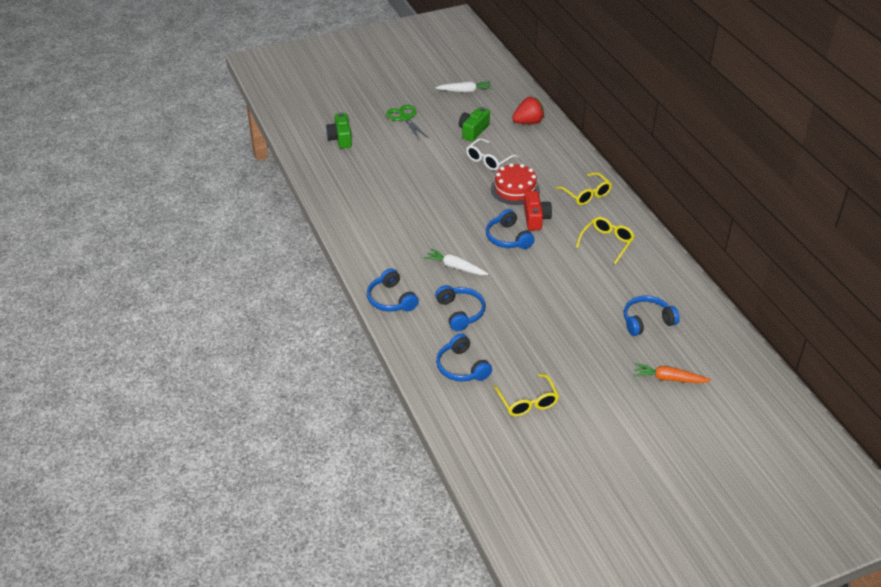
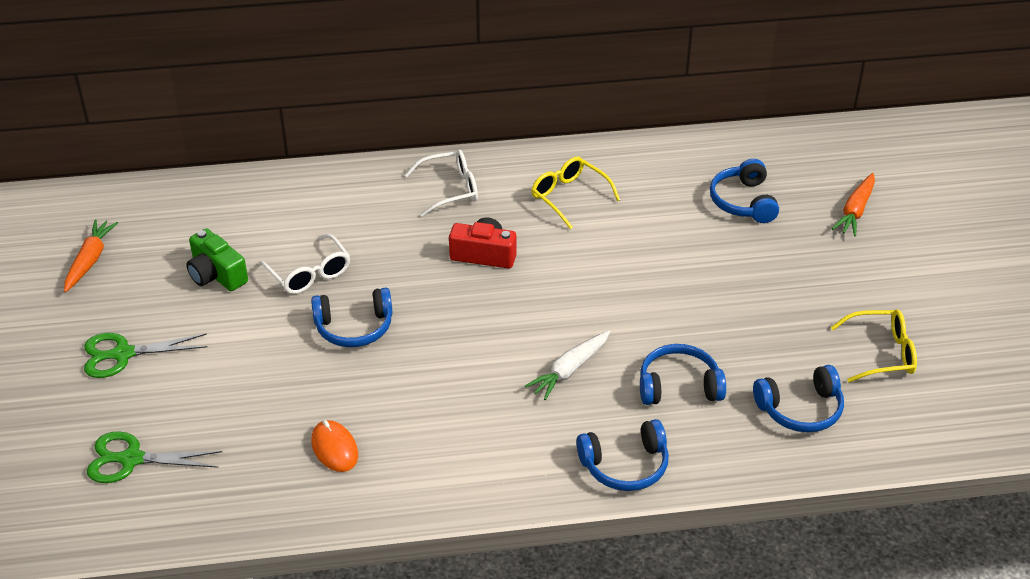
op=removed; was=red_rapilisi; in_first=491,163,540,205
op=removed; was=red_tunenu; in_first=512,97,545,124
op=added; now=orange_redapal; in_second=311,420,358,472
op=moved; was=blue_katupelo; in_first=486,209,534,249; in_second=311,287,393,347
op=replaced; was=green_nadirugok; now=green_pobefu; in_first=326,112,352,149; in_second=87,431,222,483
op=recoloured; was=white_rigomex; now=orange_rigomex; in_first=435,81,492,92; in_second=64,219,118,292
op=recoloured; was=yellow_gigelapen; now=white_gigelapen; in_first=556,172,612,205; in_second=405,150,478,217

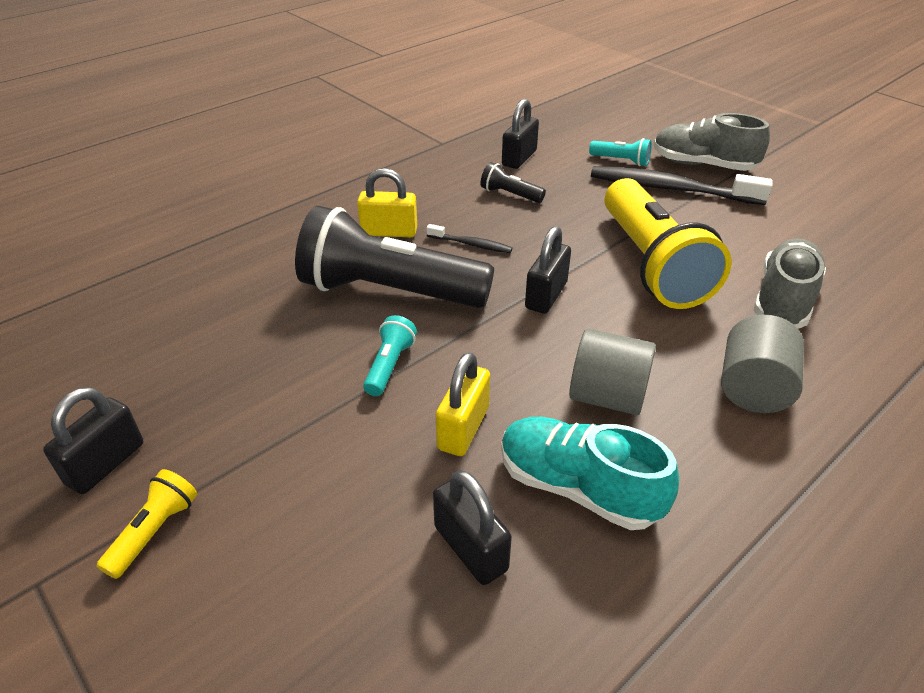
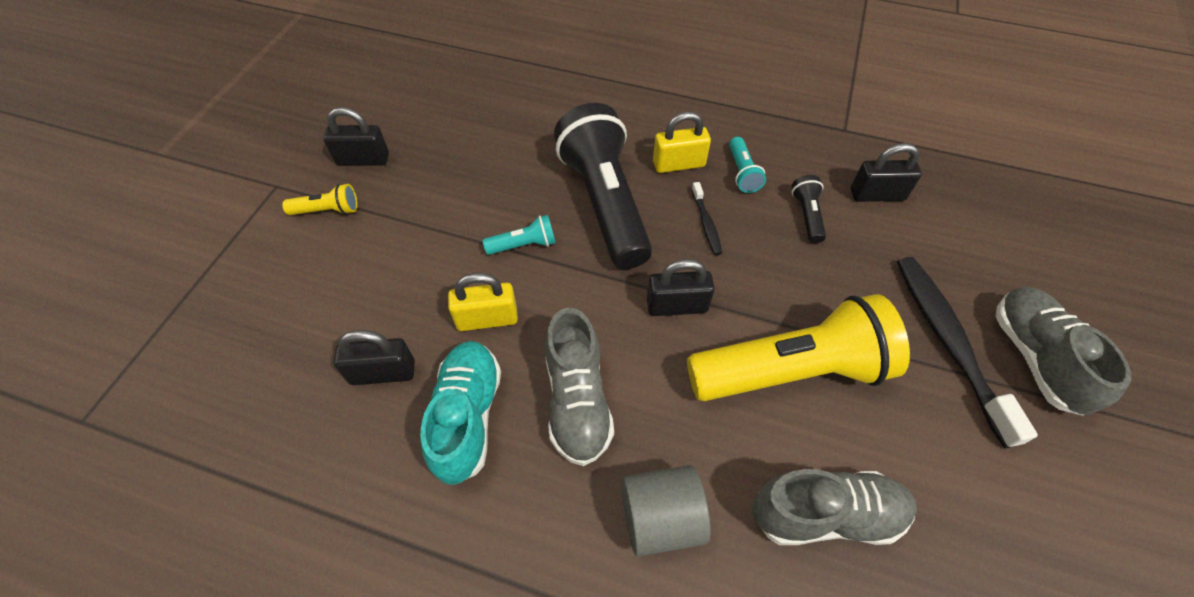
op=moved; was=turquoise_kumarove; in_first=589,138,652,166; in_second=729,137,766,193
op=replaced; was=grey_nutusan; now=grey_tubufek; in_first=569,329,656,415; in_second=545,308,614,466
op=turned; was=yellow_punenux; in_first=357,168,417,237; in_second=653,112,711,173; clockwise=-75
op=turned; was=black_punenux; in_first=433,470,512,585; in_second=334,330,415,385; clockwise=60
op=turned; was=yellow_kumarove; in_first=604,178,732,309; in_second=687,294,910,401; clockwise=-150

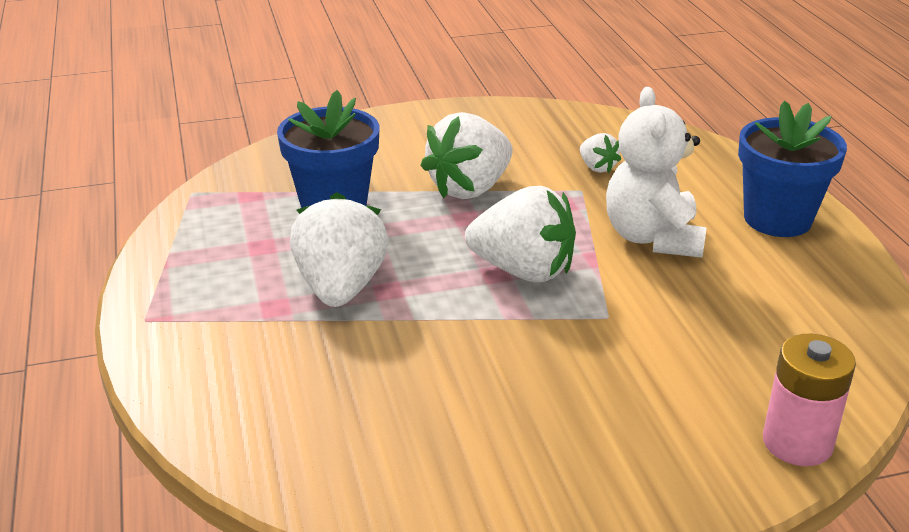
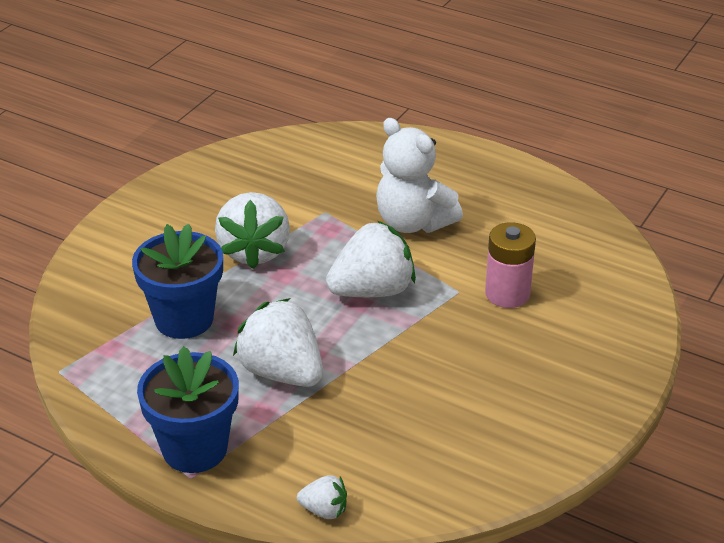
op=moved; was=white_tunenu; in_first=580,133,621,173; in_second=297,475,347,519
op=moved; was=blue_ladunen; in_first=738,101,847,237; in_second=137,346,239,473
op=moved; was=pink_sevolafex; in_first=763,334,856,466; in_second=485,222,536,308

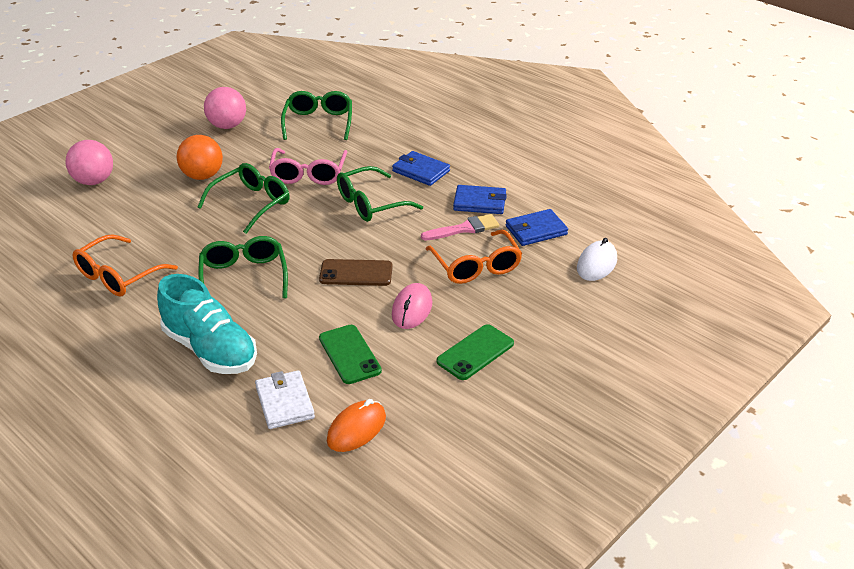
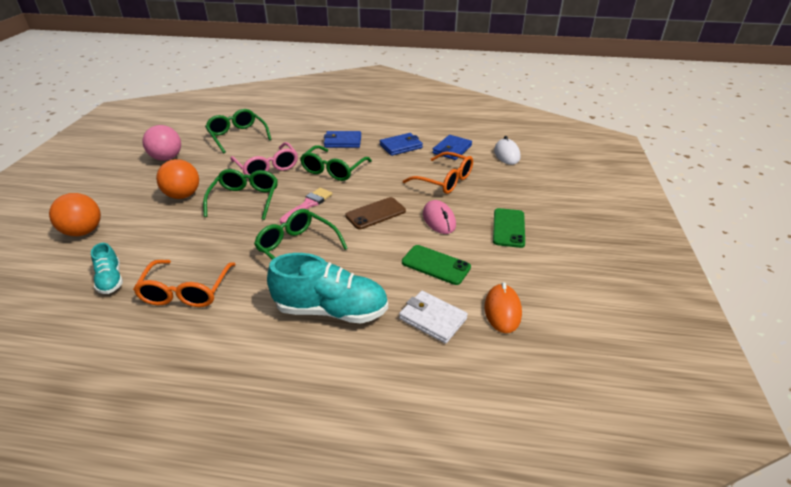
op=added; now=turquoise_tubufek; in_second=91,243,123,294
op=moved; was=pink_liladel; in_first=421,214,499,240; in_second=279,188,332,224
op=recoloured; was=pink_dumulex; now=orange_dumulex; in_first=65,140,113,185; in_second=49,193,101,236

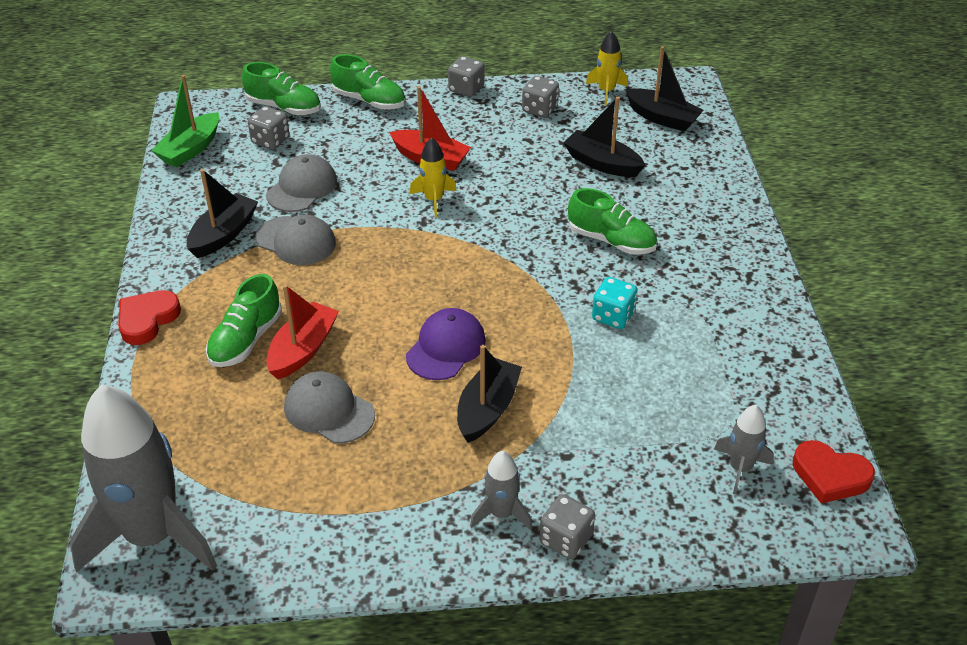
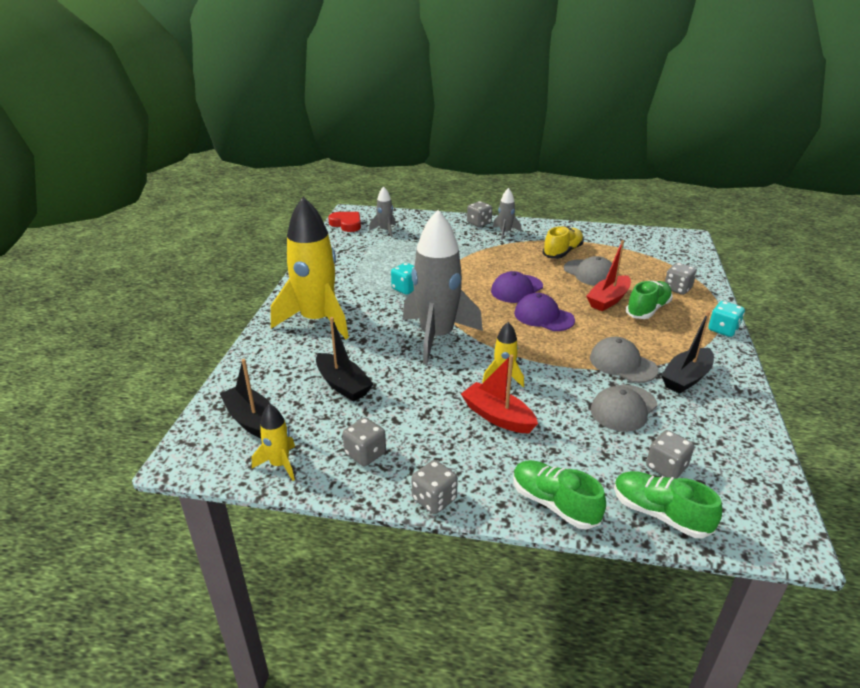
op=removed; was=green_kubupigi; in_first=151,75,219,167
op=removed; was=black_kubupigi; in_first=457,345,522,443
op=removed; was=green_tubufek; in_first=568,188,657,255
op=added; now=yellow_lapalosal; in_second=271,197,349,339
op=added; now=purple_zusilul; in_second=514,293,575,331
op=added; now=yellow_tubufek; in_second=543,226,584,259
op=added; now=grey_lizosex; in_second=665,263,697,295
op=moved; was=grey_lapalosal; in_first=70,385,217,573; in_second=403,210,483,365
op=replaced; was=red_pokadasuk; now=turquoise_lizosex; in_first=118,290,181,345; in_second=708,301,745,337

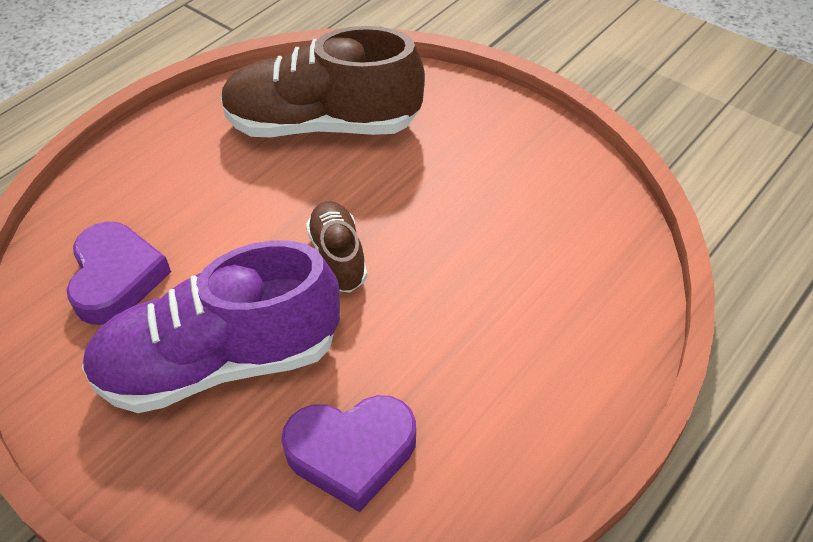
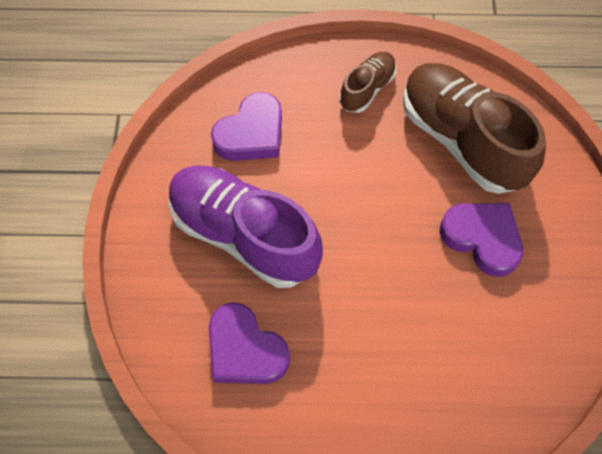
op=added; now=purple_pokadasuk; in_second=440,203,523,277
op=moved; was=brown_tubufek; in_first=306,201,367,292; in_second=339,52,397,113

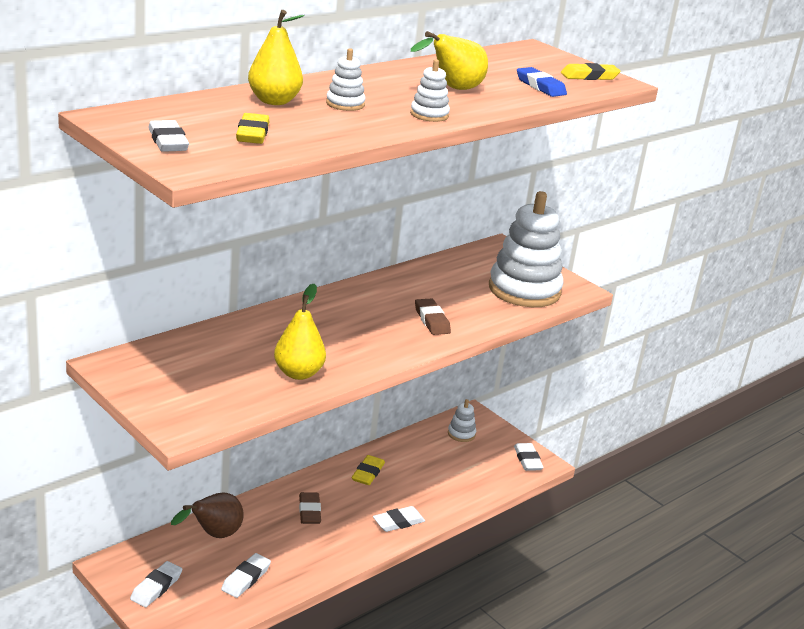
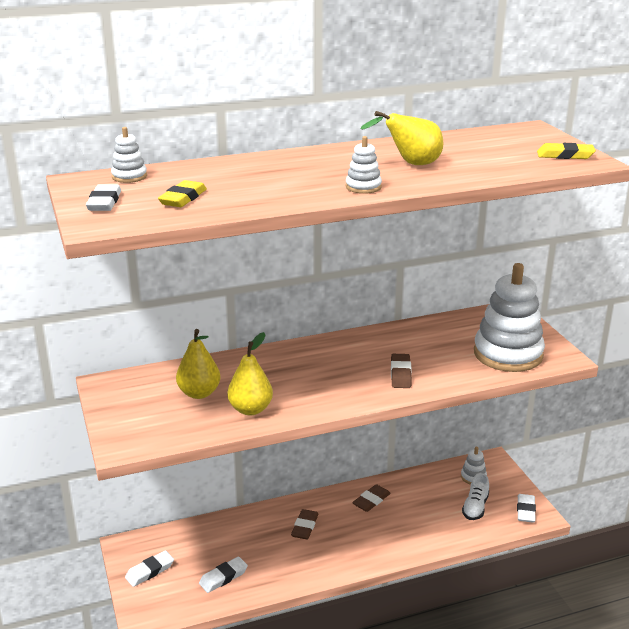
op=removed; was=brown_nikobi; in_first=171,492,244,538
op=removed; was=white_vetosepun; in_first=373,506,425,532
op=removed; was=blue_vetosepun; in_first=517,67,567,97
op=added; now=white_tubufek; in_second=462,473,489,520
op=moved; was=yellow_nikobi; in_first=248,10,304,105; in_second=176,329,221,399
op=moved; was=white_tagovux; in_first=326,48,366,111; in_second=111,127,147,183
op=recoloured; was=yellow_vetosepun; now=brown_vetosepun; in_first=352,455,385,485; in_second=352,484,391,512

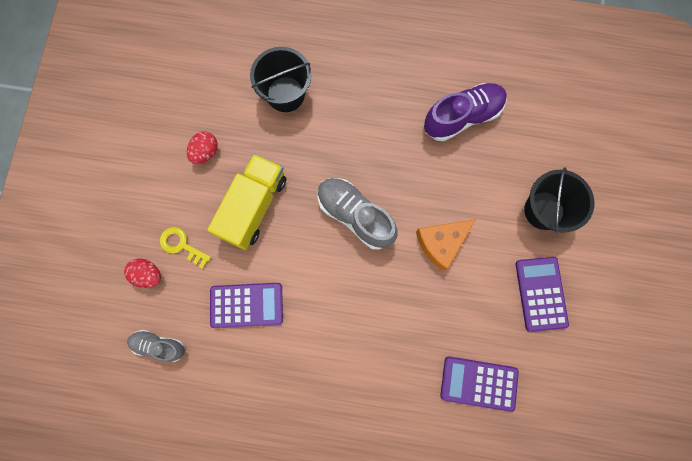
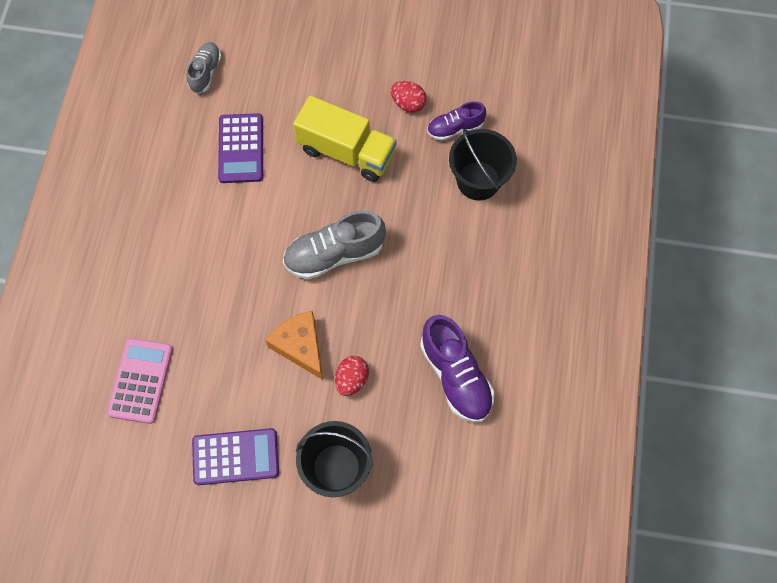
op=removed; was=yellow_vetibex; in_first=160,227,211,268
op=added; now=purple_tubufek; in_second=427,101,486,141
op=moved; was=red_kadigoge; in_first=124,258,161,288; in_second=335,356,369,396
op=recoloured; was=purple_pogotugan; now=pink_pogotugan; in_first=440,356,519,412; in_second=107,338,173,424
op=turned; was=grey_tubufek; in_first=318,178,397,250; in_second=283,211,386,279; clockwise=-150

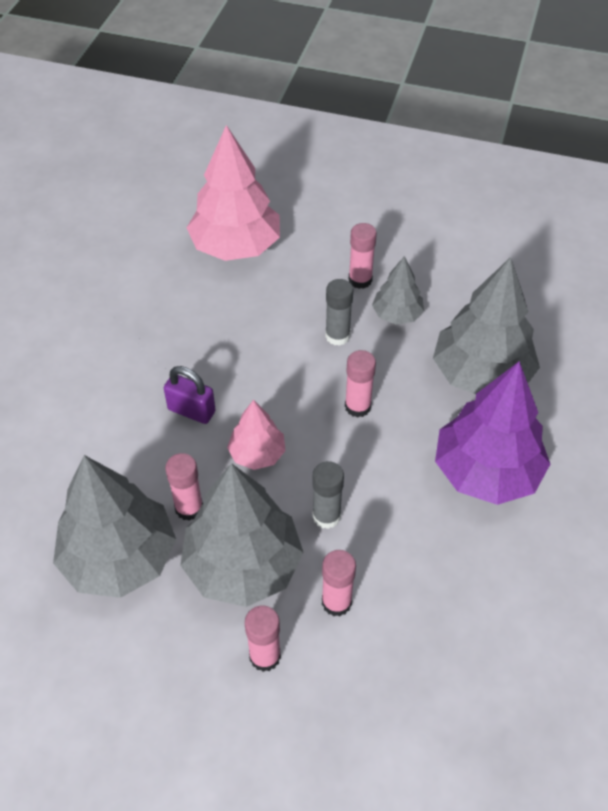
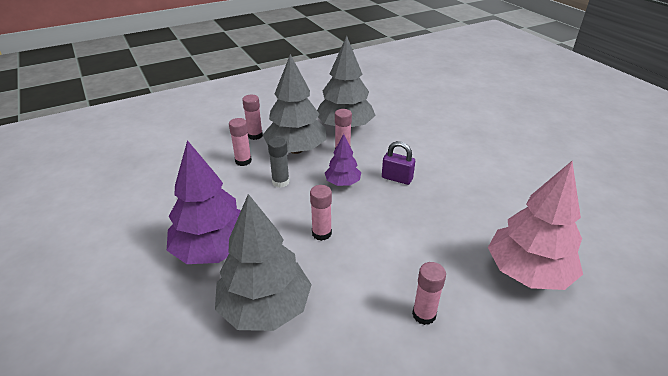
op=removed; was=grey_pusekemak; in_first=325,279,353,346
op=removed; was=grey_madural; in_first=372,256,424,325
op=recoloured; was=pink_madural; now=purple_madural; in_first=227,400,286,470; in_second=325,134,361,186
op=turned; was=purple_punenux; in_first=164,366,216,424; in_second=382,141,415,185; clockwise=45

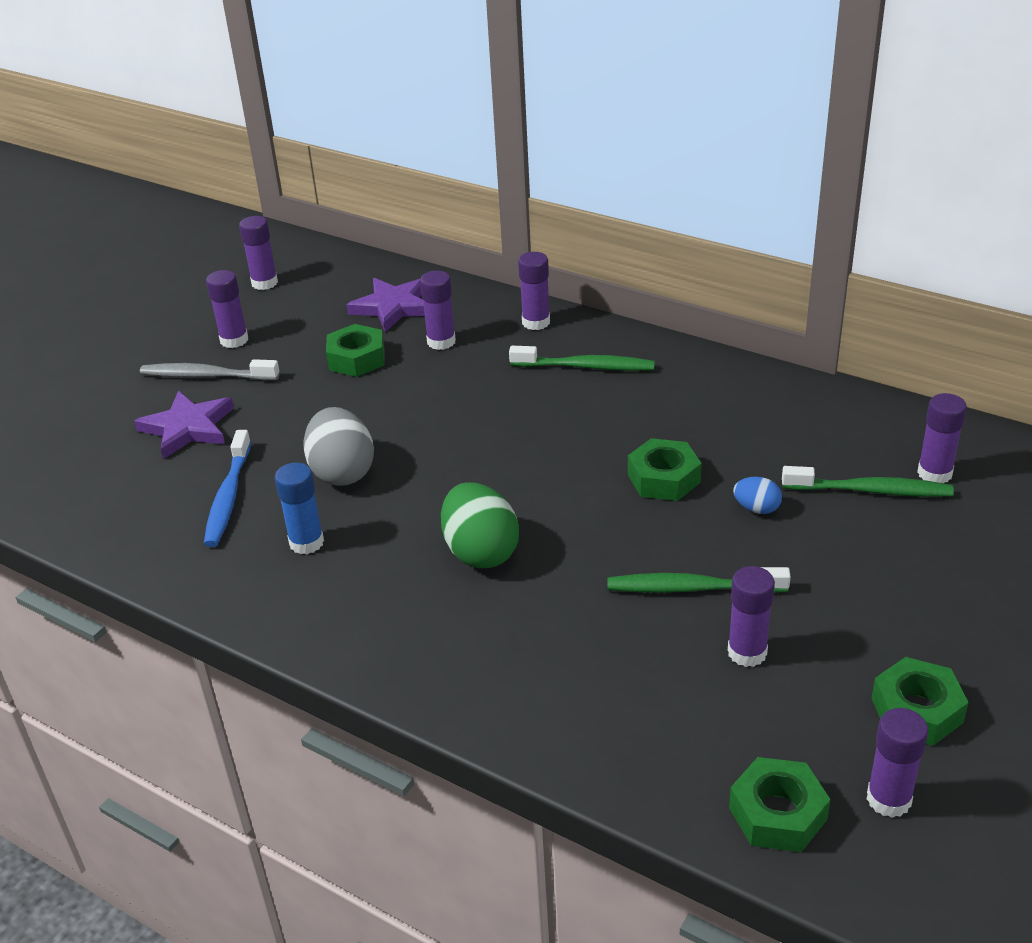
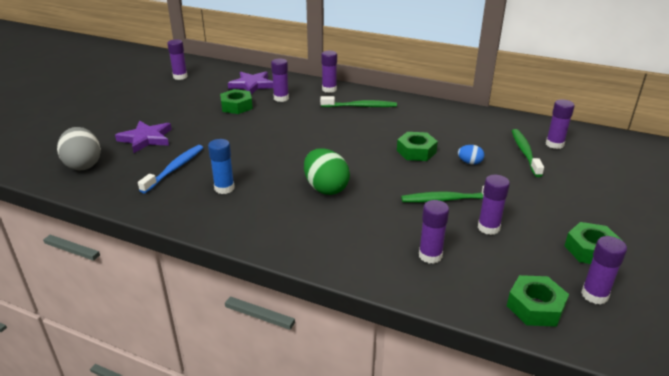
op=removed; was=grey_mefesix; in_first=140,359,280,380
op=moved; was=purple_pusekemak; in_first=206,270,248,348; in_second=419,200,449,264
op=moved; was=grey_kadigoge; in_first=304,407,374,486; in_second=57,127,101,170
op=turned; was=blue_mefesix; in_first=204,430,251,547; in_second=138,145,203,193; clockwise=-150
op=turned; was=green_mefesix; in_first=782,466,954,497; in_second=512,129,544,177; clockwise=-90

